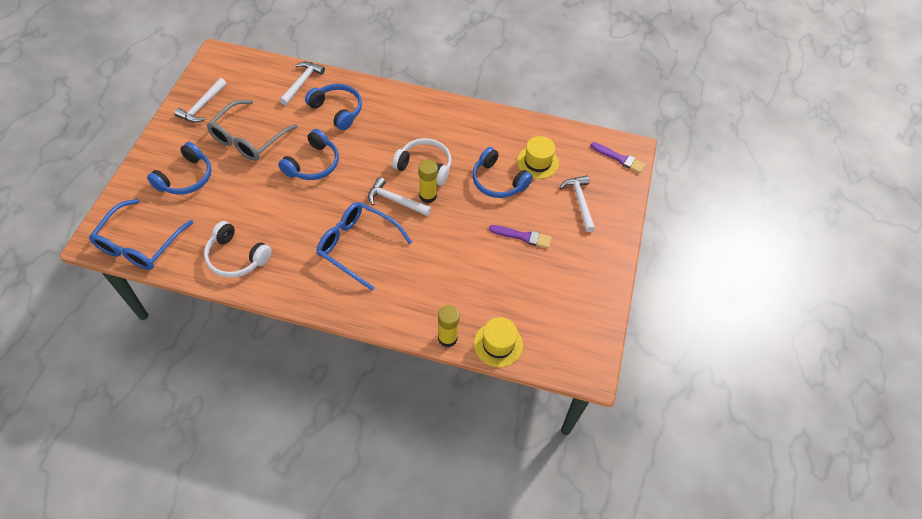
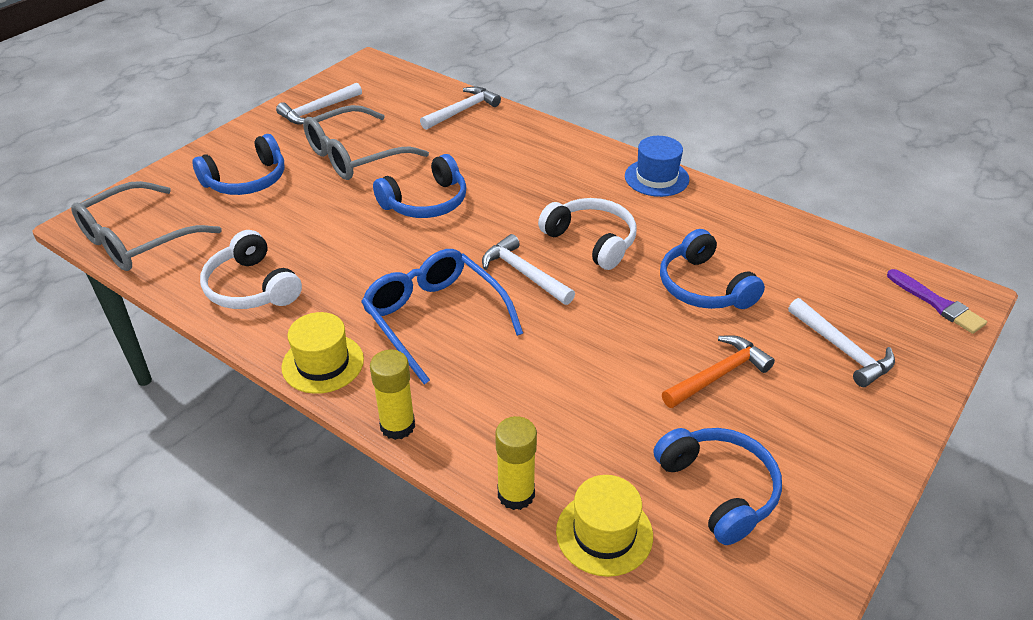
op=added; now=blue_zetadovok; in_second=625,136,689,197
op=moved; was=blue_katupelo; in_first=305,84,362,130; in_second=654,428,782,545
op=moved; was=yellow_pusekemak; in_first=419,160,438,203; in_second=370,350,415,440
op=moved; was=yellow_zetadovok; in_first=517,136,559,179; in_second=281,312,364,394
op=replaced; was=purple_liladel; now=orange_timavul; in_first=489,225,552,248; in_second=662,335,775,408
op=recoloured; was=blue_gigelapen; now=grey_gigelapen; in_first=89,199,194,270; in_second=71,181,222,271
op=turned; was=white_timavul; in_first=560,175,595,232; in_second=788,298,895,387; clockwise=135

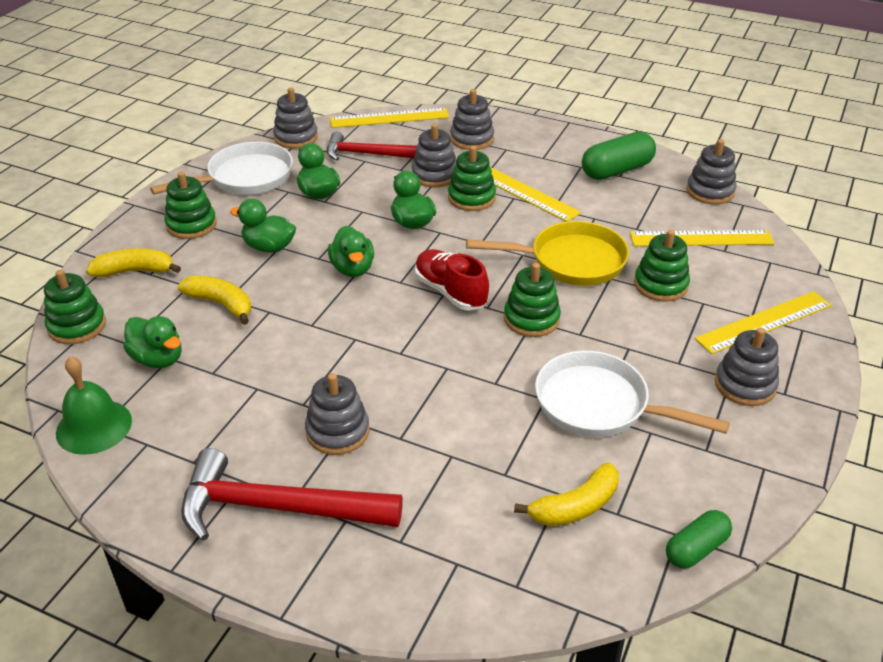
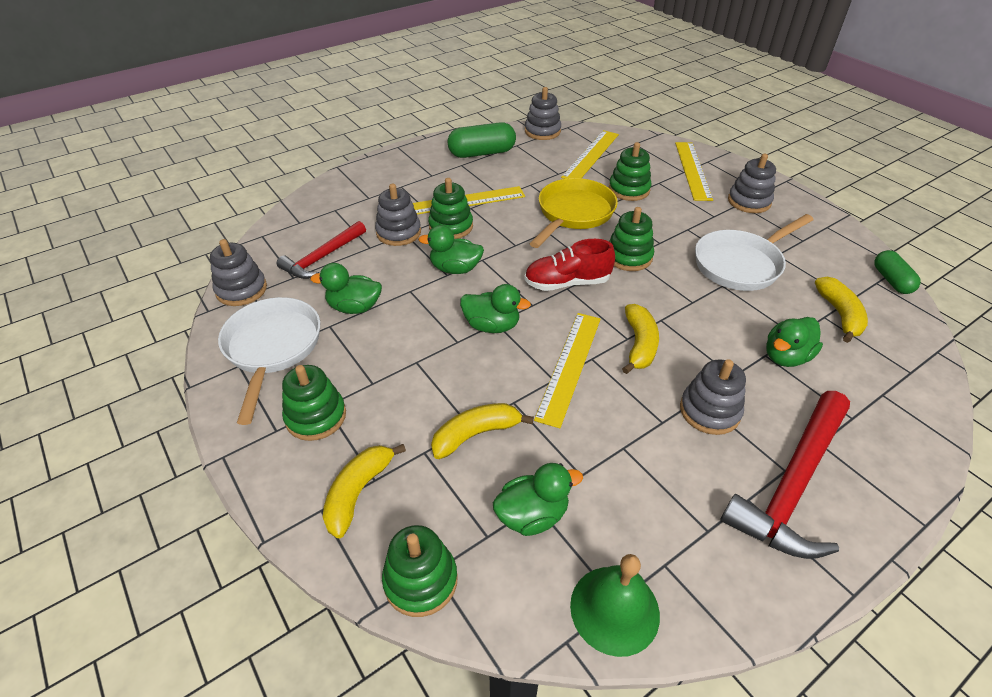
op=removed; was=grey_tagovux; in_first=450,89,494,150
op=added; now=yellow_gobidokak; in_second=622,304,659,374
op=moved; was=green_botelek; in_first=230,199,296,253; in_second=766,317,823,367
op=moved; was=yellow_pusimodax; in_first=330,108,449,128; in_second=534,313,601,428
op=turned; was=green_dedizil; in_first=582,132,656,180; in_second=448,122,516,158; clockwise=75

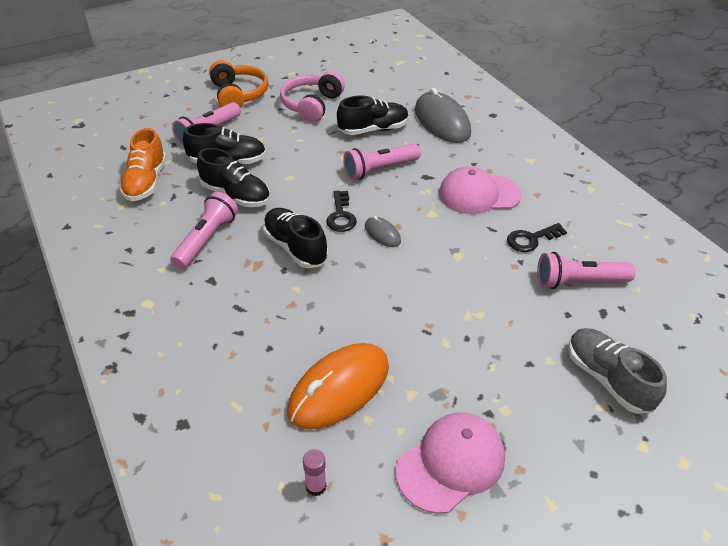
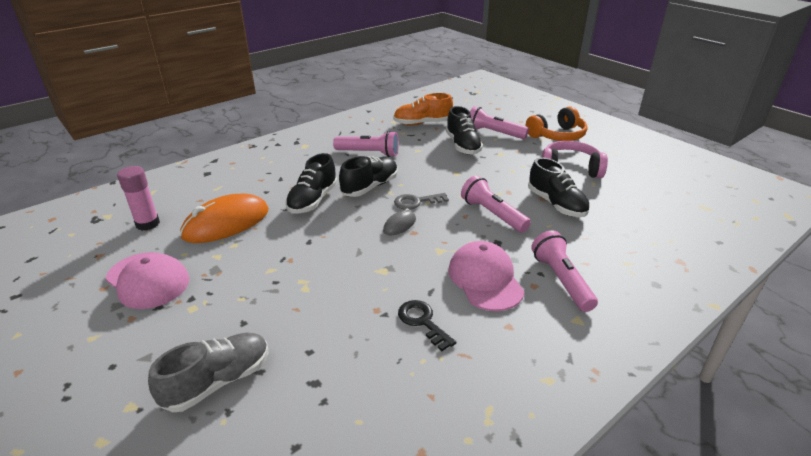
op=removed; was=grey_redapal; in_first=415,88,471,143
op=moved; was=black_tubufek; in_first=197,148,270,207; in_second=285,153,337,214
op=moved; was=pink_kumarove; in_first=537,252,636,289; in_second=531,230,598,312
op=recoloured; was=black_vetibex; now=grey_vetibex; in_first=326,191,357,232; in_second=394,193,449,210
op=turned; was=orange_redapal; in_first=287,343,389,430; in_second=180,193,269,243; clockwise=-75
op=resized; was=pink_pusekemak; in_first=303,449,326,496; in_second=117,166,160,231; ratio=1.66

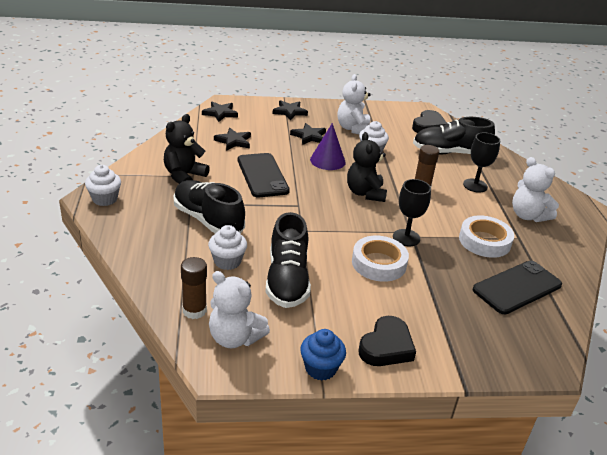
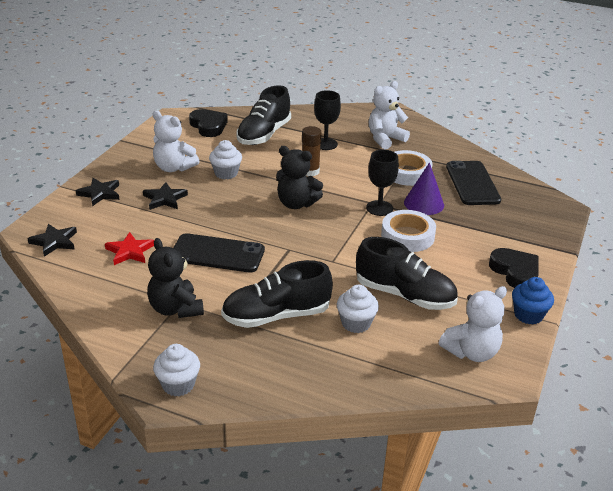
op=removed; was=brown_pusekemak; in_first=181,257,207,319
op=moved; was=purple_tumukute; in_first=310,123,346,170; in_second=404,163,444,215
op=recoloured; was=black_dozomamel; now=red_dozomamel; in_first=214,128,251,151; in_second=105,232,154,265
op=turned; was=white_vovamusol; in_first=512,157,559,222; in_second=369,81,410,149; clockwise=150

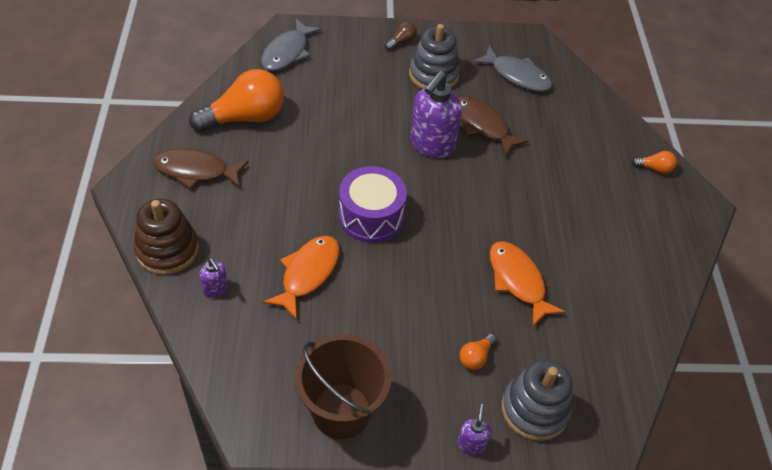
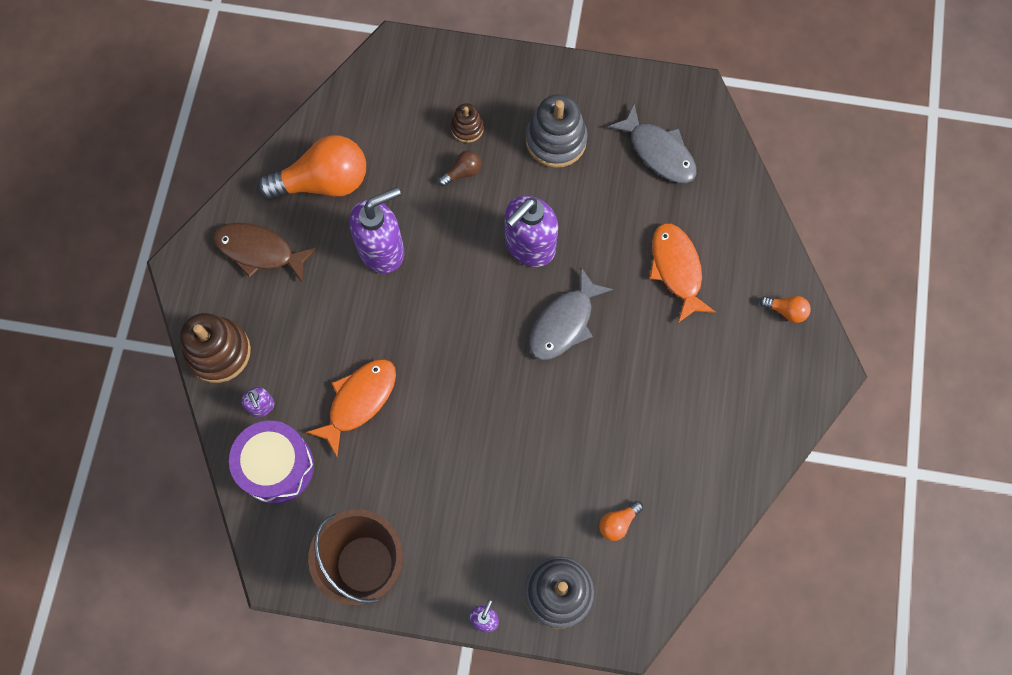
op=removed; was=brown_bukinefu; in_first=458,96,529,157
op=added; now=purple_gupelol; in_second=349,187,404,273
op=added; now=brown_tagovux; in_second=451,103,484,143
op=moved; was=grey_bukinefu; in_first=261,19,322,71; in_second=529,267,613,360
op=moved; was=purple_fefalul; in_first=339,166,407,243; in_second=229,421,314,504
op=moved; was=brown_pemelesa; in_first=385,21,417,50; in_second=438,151,481,187
op=moved; was=orange_pemelesa; in_first=459,334,496,370; in_second=599,501,643,541
op=moved; was=orange_bukinefu; in_first=490,241,565,326; in_second=649,223,716,323

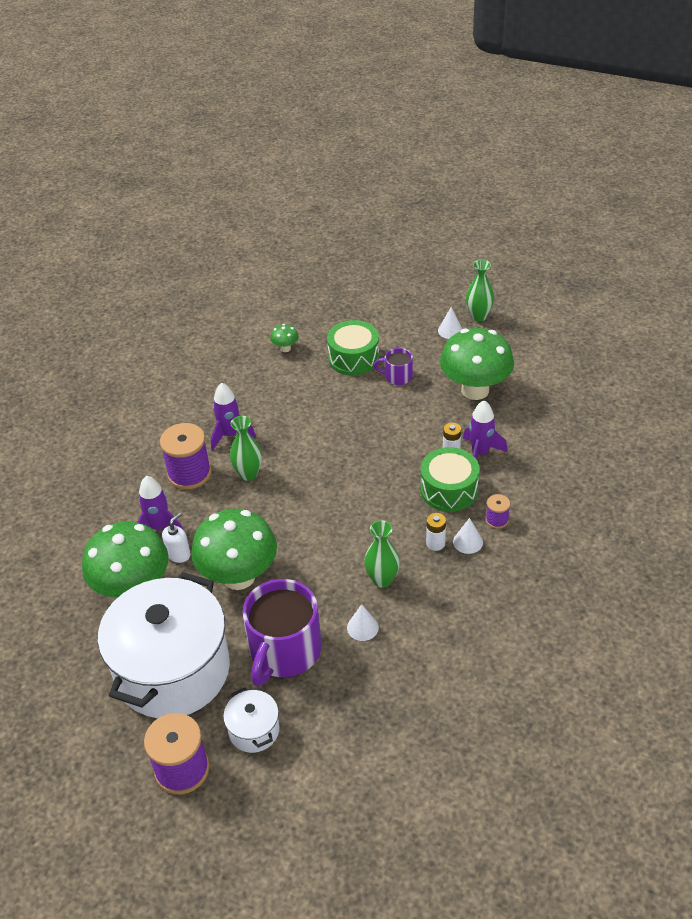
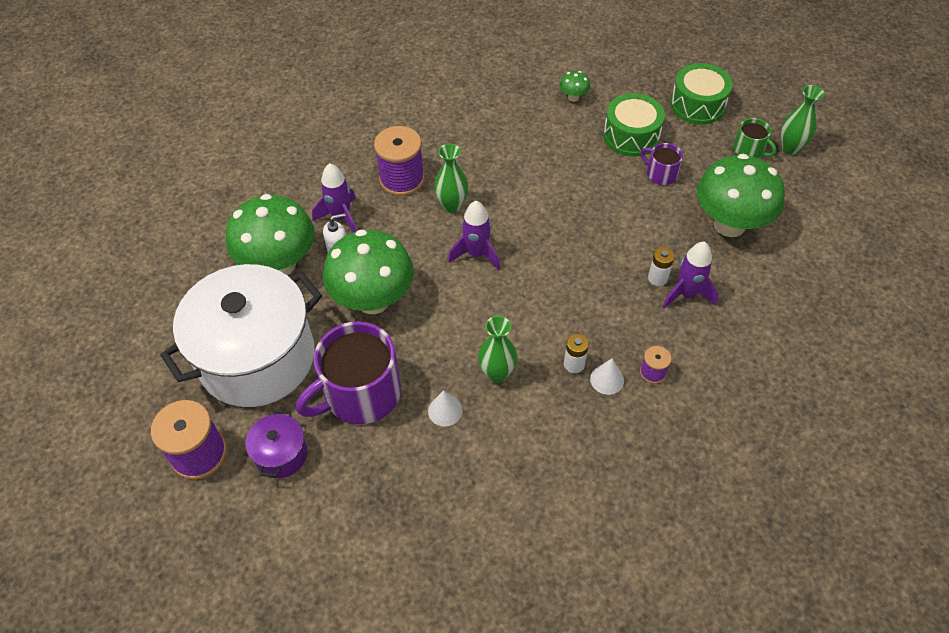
op=moved; was=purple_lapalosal; in_first=211,383,256,450; in_second=448,201,500,271
op=moved; was=green_fefalul; in_first=420,447,480,512; in_second=671,63,732,125
op=replaced; was=white_tumukute; now=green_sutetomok; in_first=438,307,462,339; in_second=733,118,776,158
op=recoloured; was=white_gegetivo; now=purple_gegetivo; in_first=223,688,280,753; in_second=245,410,308,478

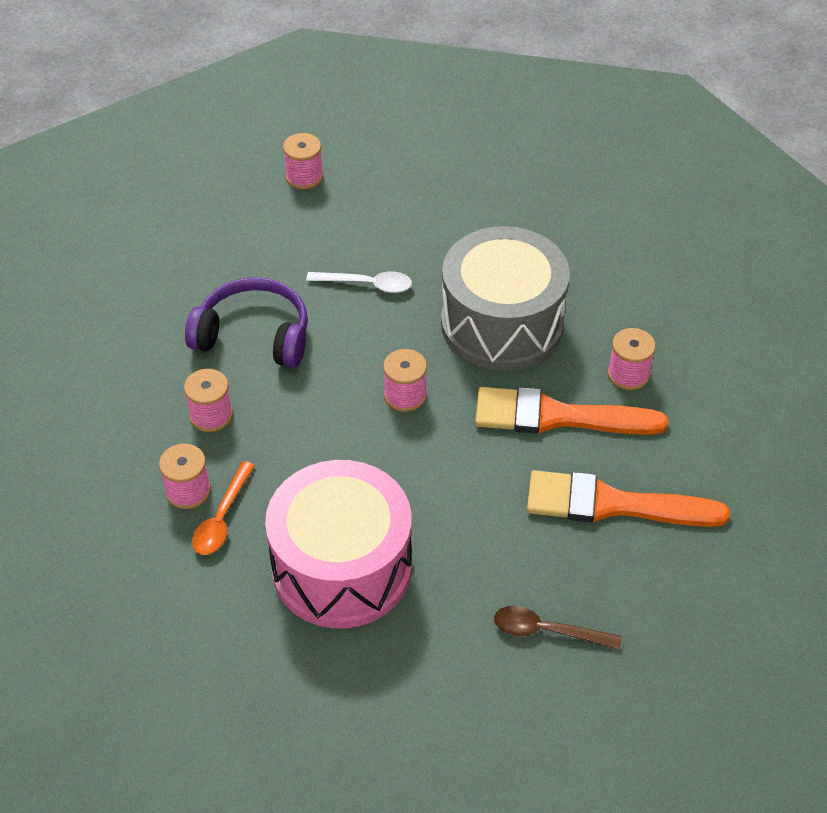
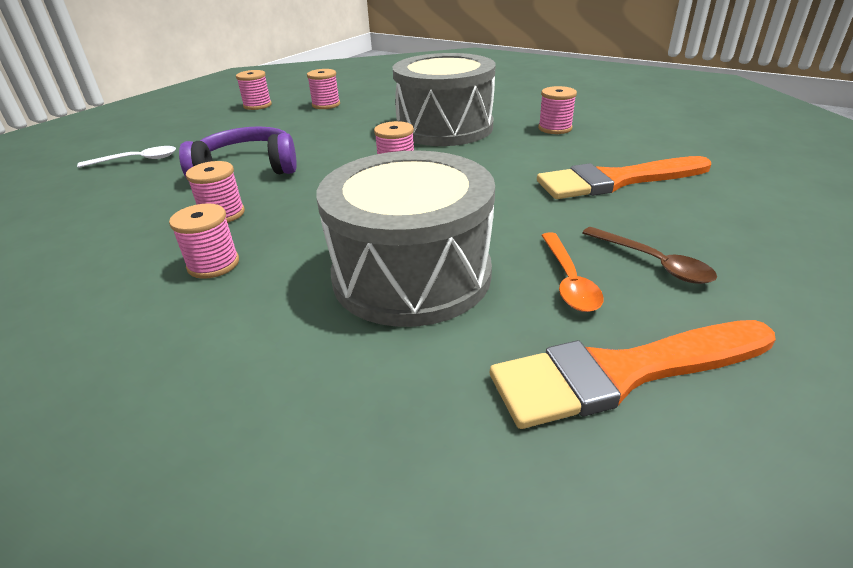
op=added; now=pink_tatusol; in_second=307,69,340,109
op=moved; was=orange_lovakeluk; in_first=192,461,255,555; in_second=541,232,604,312
op=moved; was=white_lovakeluk; in_first=306,271,412,293; in_second=77,146,176,168
op=moved; was=orange_liladel; in_first=475,387,668,435; in_second=490,320,776,429
op=recoloured; was=pink_fefalul; now=grey_fefalul; in_first=265,460,412,628; in_second=317,151,495,327
op=turned; was=brown_lovakeluk; in_first=494,606,622,650; in_second=582,227,717,284; clockwise=-120

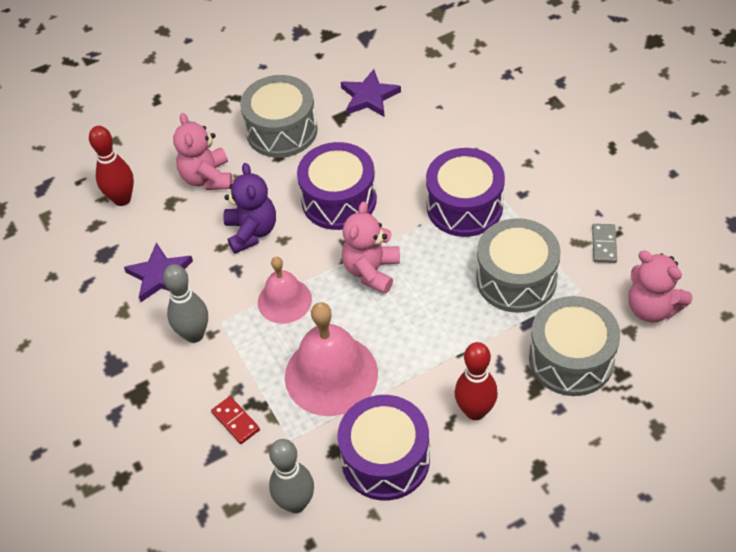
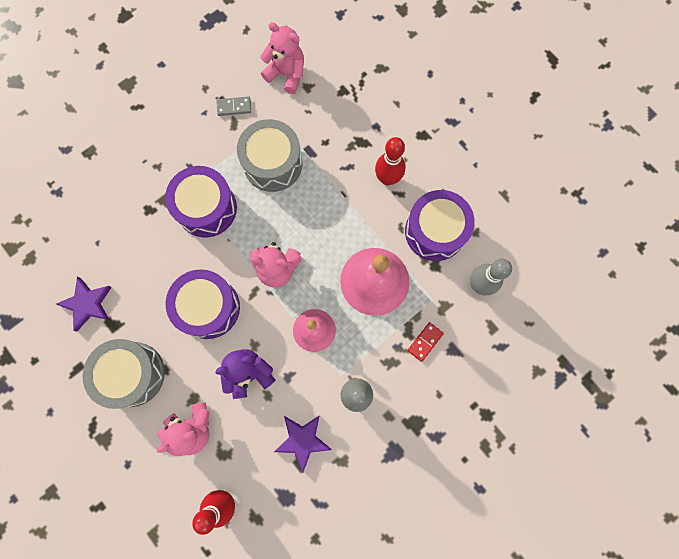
op=removed; was=grey_fefalul; in_first=529,296,620,396
op=turned; was=pink_vovamusol; in_first=628,251,693,322; in_second=260,22,304,94; clockwise=-90

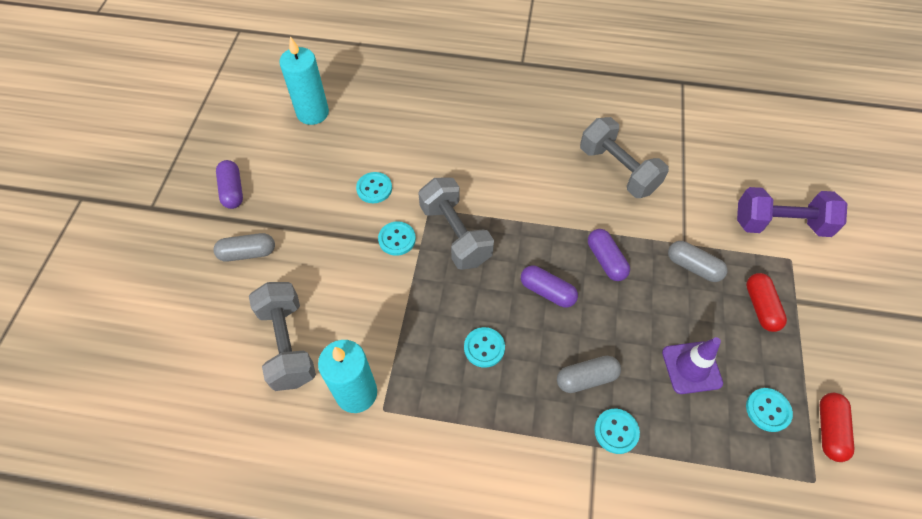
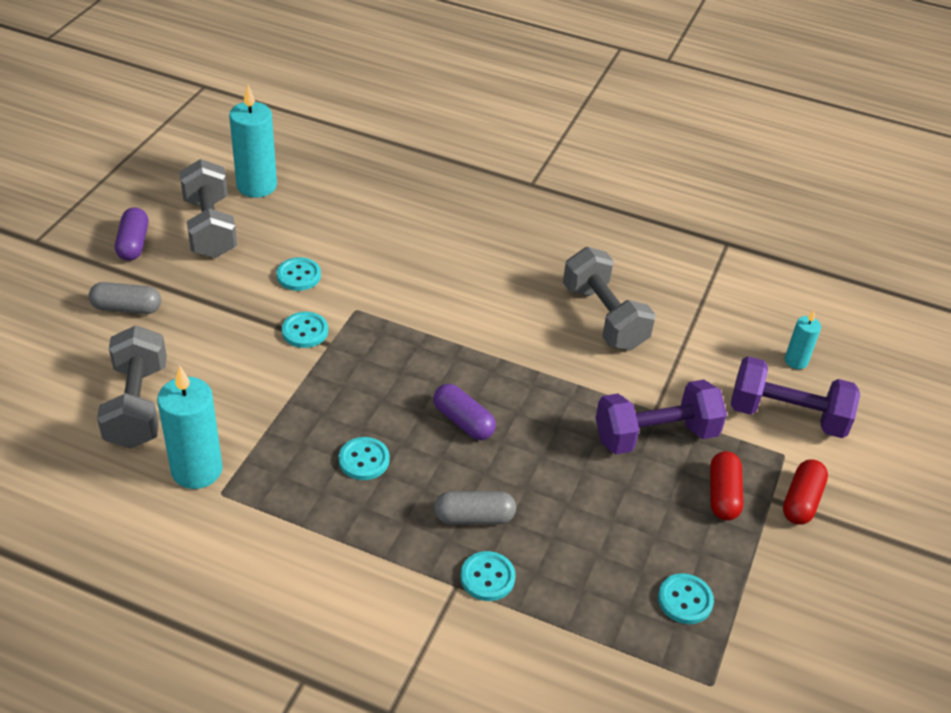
op=removed; was=purple_dedizil; in_first=588,229,630,281
op=removed; was=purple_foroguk; in_first=662,337,723,394
op=added; now=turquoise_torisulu; in_second=785,311,821,369
op=moved; was=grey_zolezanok; in_first=418,177,494,270; in_second=179,159,237,258
op=moved; was=red_dedizil; in_first=820,393,854,462; in_second=783,459,828,525
op=replaced; was=grey_dedizil; now=purple_zolezanok; in_first=668,241,728,282; in_second=596,380,727,454

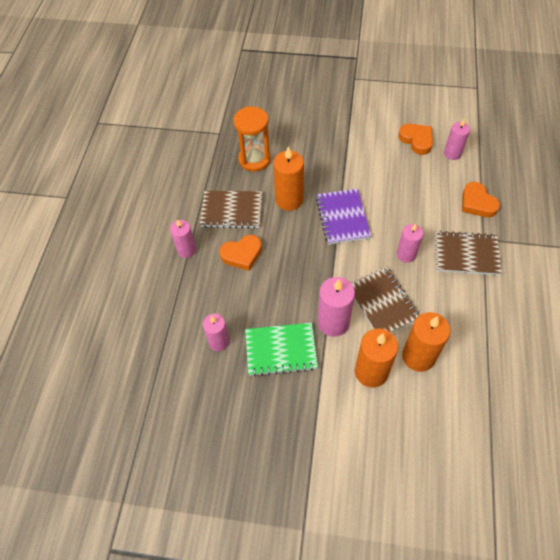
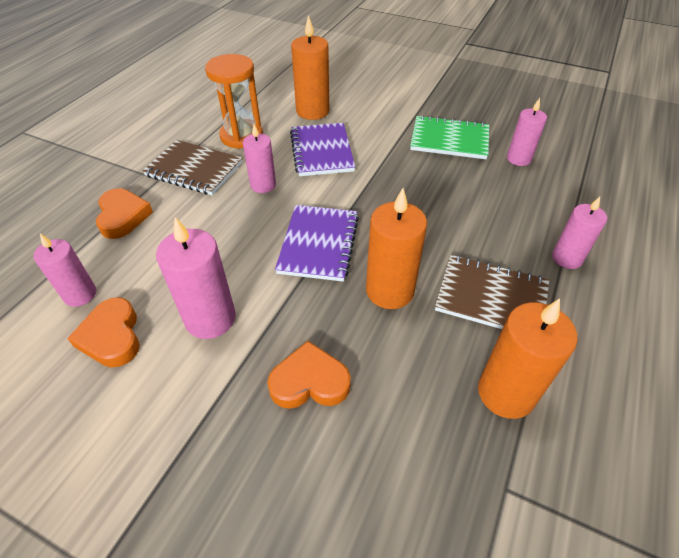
op=moved; was=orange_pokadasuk; in_first=219,235,262,271; in_second=267,341,351,409
op=moved; was=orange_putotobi; in_first=233,106,271,172; in_second=205,54,263,149
op=moved; was=pink_torisulu; in_first=318,277,355,337; in_second=156,217,236,339
op=moved; was=orange_torisulu; in_first=355,329,398,388; in_second=478,298,577,419
op=recoloured; was=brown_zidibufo; now=purple_zidibufo; in_first=350,267,419,333; in_second=290,123,355,176

